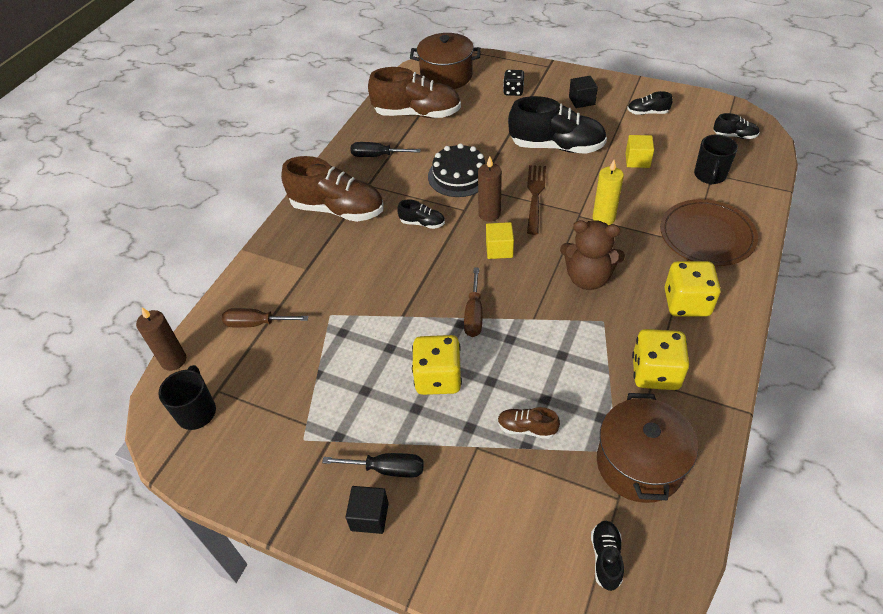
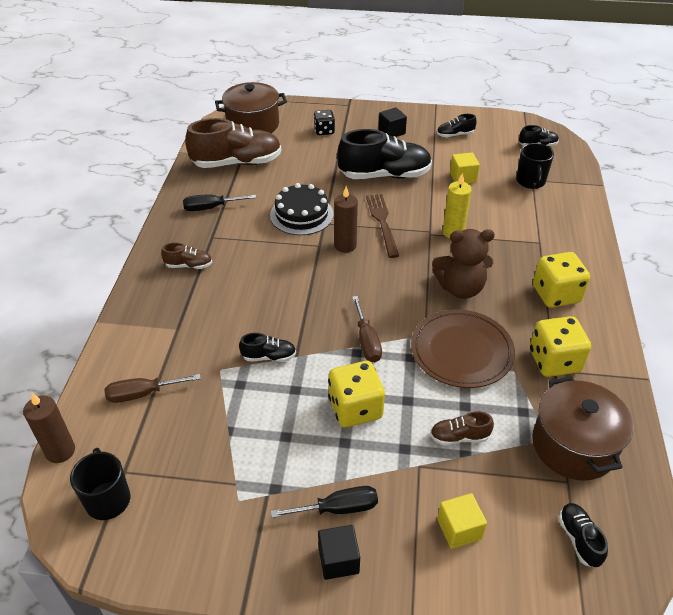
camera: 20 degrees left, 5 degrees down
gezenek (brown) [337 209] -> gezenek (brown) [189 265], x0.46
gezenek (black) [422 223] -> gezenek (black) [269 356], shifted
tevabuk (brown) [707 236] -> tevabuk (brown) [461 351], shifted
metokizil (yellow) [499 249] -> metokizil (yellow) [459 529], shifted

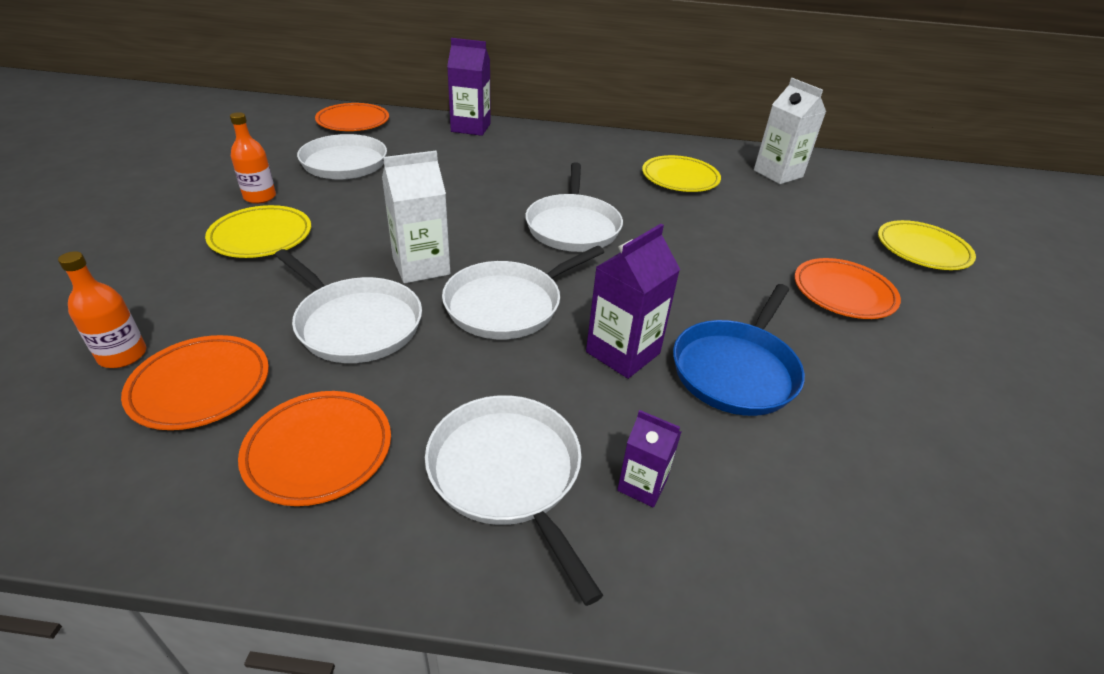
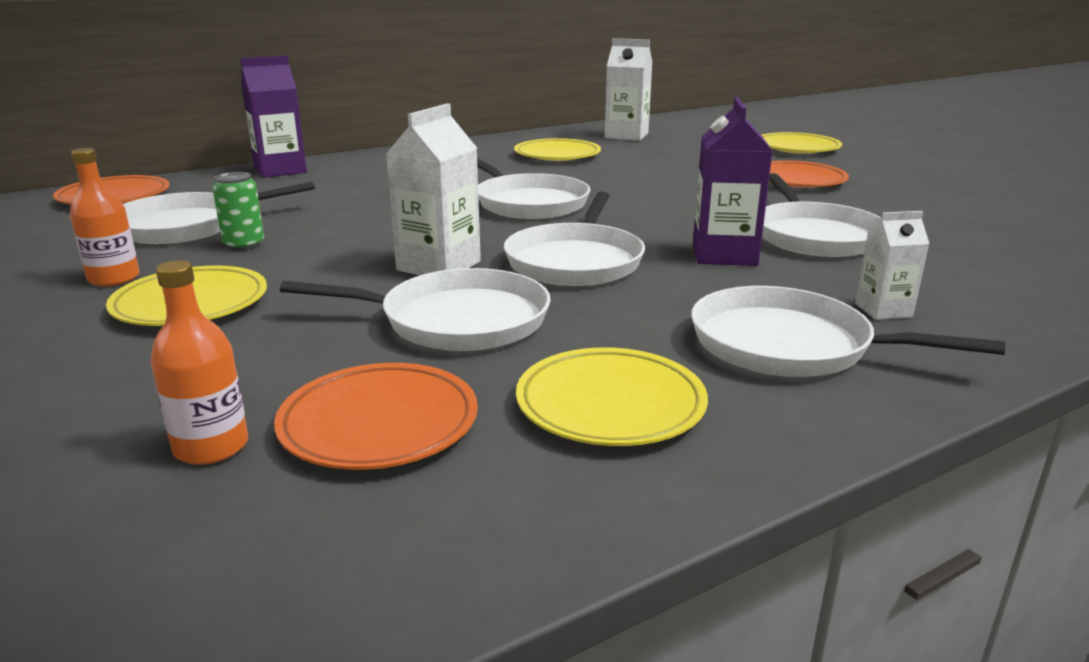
camera: 35 degrees left, 15 degrees down
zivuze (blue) [736 369] -> zivuze (white) [814 236]
tevabuk (orange) [319 450] -> tevabuk (yellow) [610 404]
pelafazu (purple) [642 485] -> pelafazu (white) [883 310]
none -> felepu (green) [244 245]

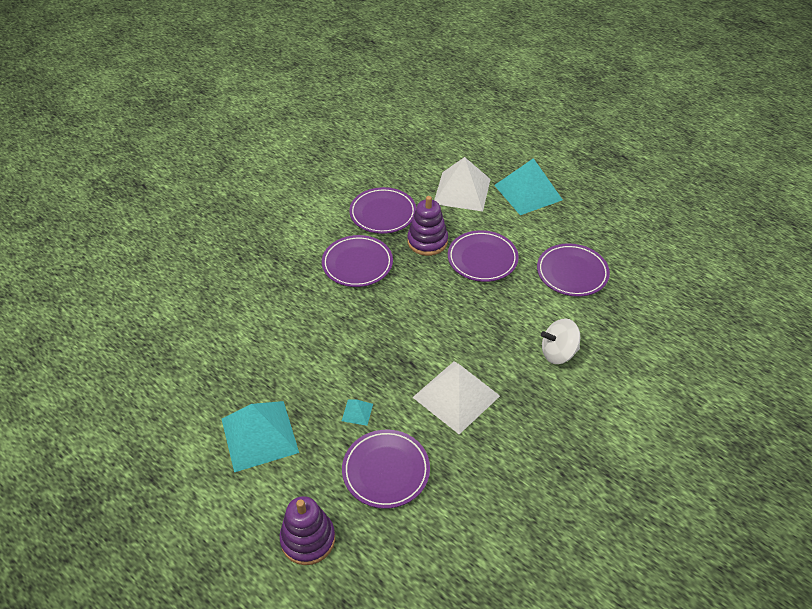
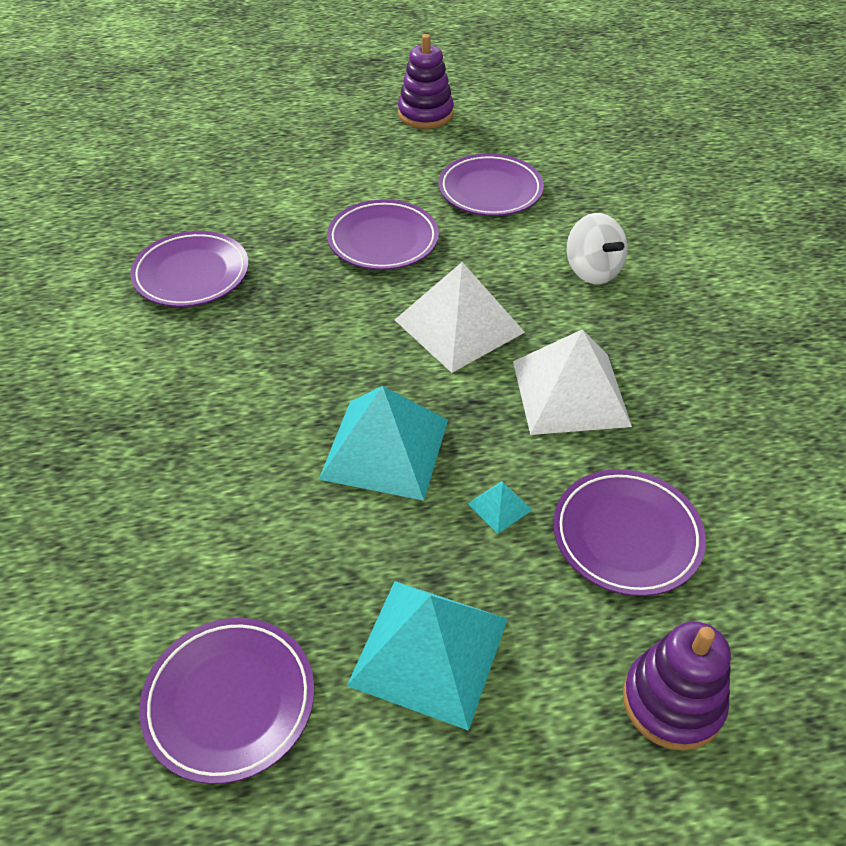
camera: 50 degrees left, 0 degrees up
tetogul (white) [462 191] -> tetogul (white) [459 325], shifted
tetogul (turquoise) [528 192] -> tetogul (turquoise) [385 449], shifted
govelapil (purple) [427 241] -> govelapil (purple) [425 114], shifted
tevabuk (purple) [357 264] -> tevabuk (purple) [229 701], shifted
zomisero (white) [558 353] -> zomisero (white) [592 271], 60 degrees counterclockwise

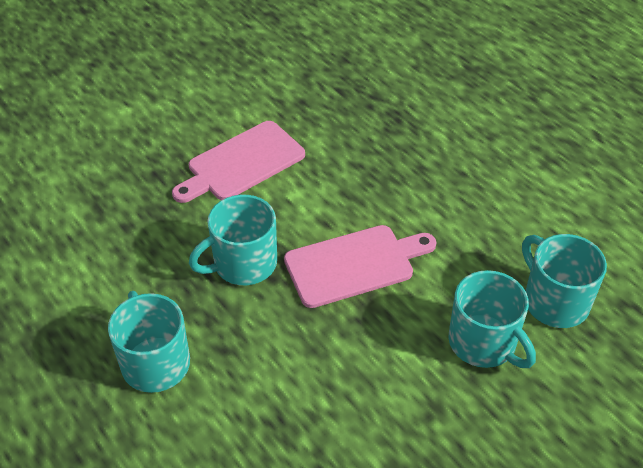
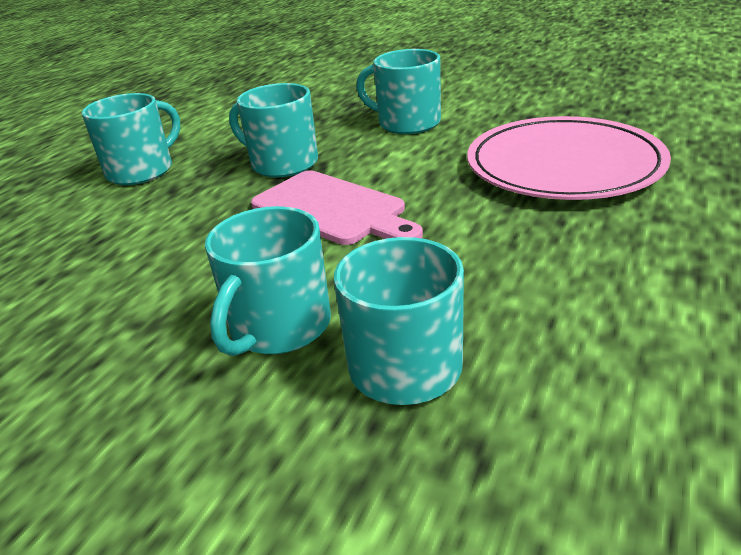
camera: 65 degrees right, 15 degrees down
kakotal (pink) [242 163] -> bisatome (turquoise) [407 123]
none -> tevabuk (pink) [564 165]

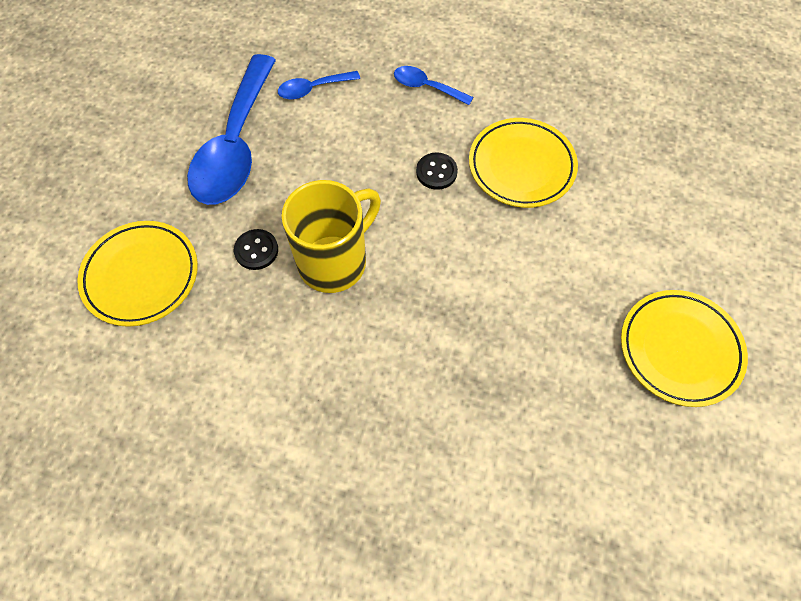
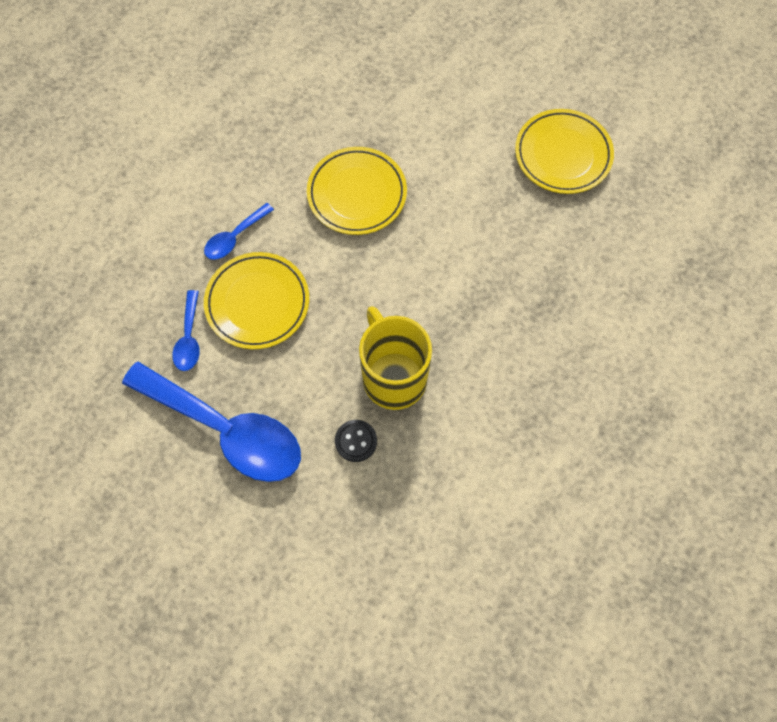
camera: 70 degrees left, 5 degrees up
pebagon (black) [436 172] -> none
tevabuk (yellow) [141 276] -> tevabuk (yellow) [257 303], shifted

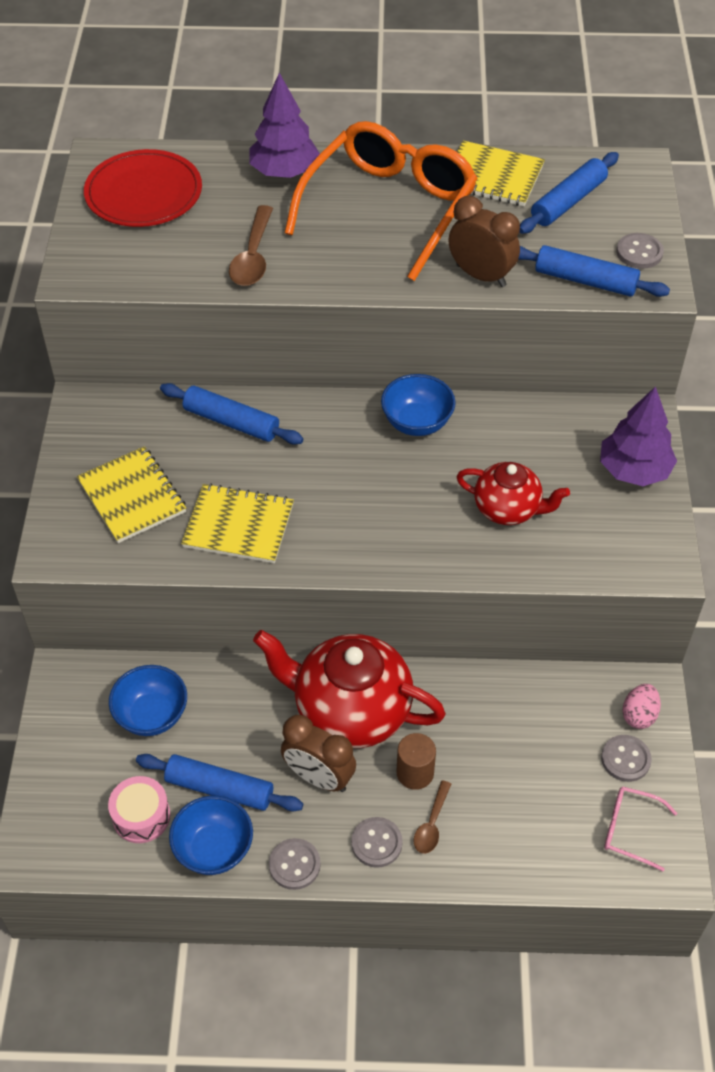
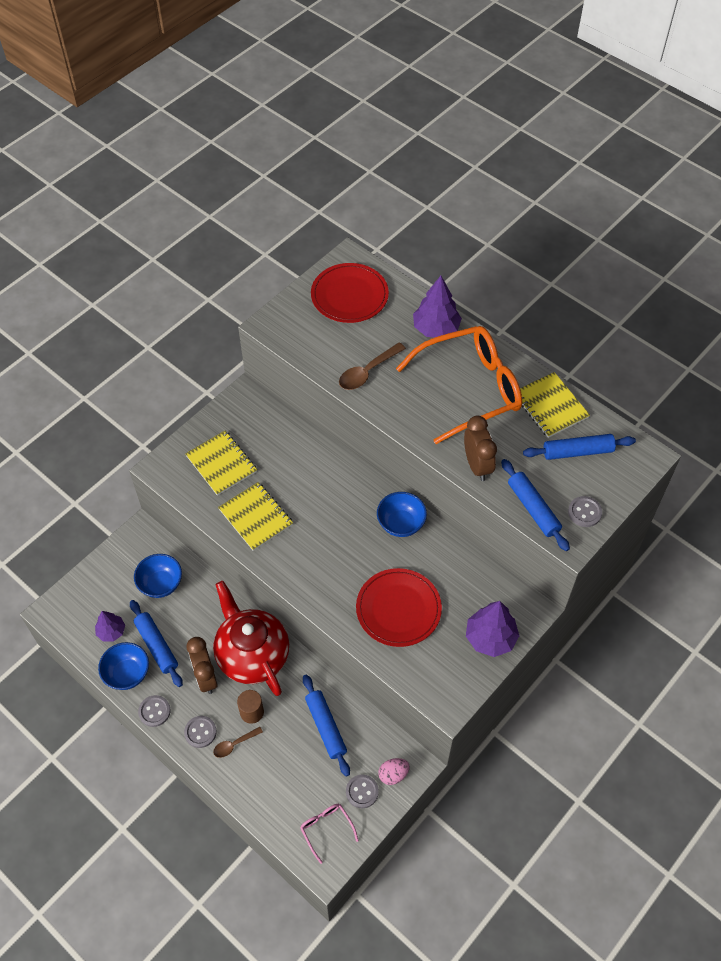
camera: 40 degrees right, 5 degrees up
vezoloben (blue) [231 422] -> vezoloben (blue) [325 727], shifted
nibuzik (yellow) [132 496] -> nibuzik (yellow) [221 464], 45 degrees counterclockwise
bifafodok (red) [508 509] -> tevabuk (red) [398 609]
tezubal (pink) [141 816] -> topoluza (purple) [111 631]

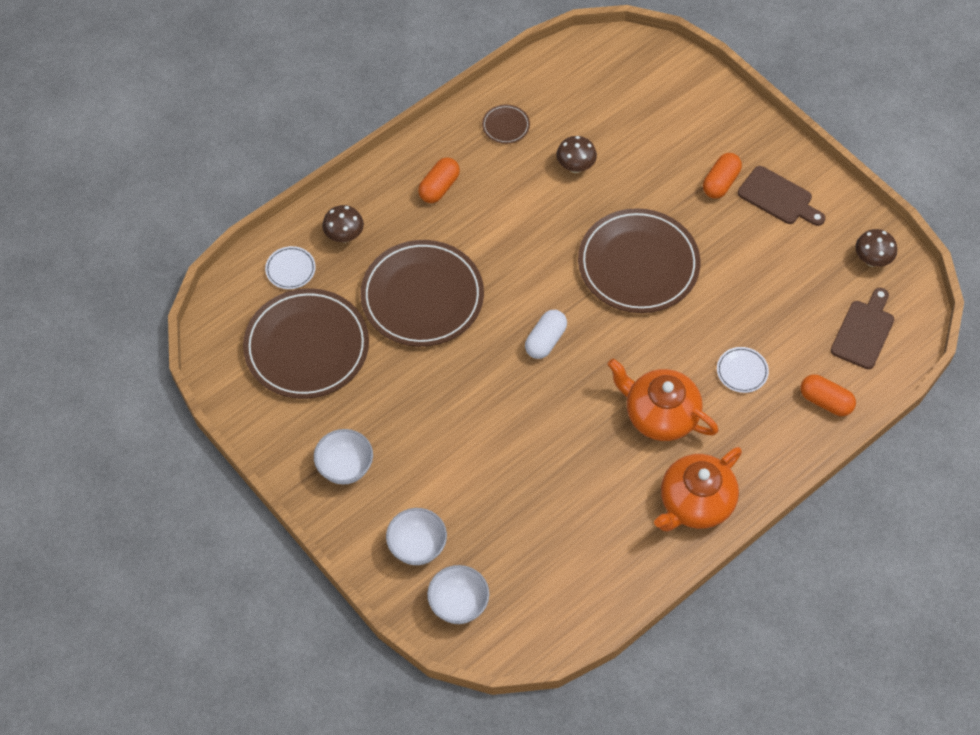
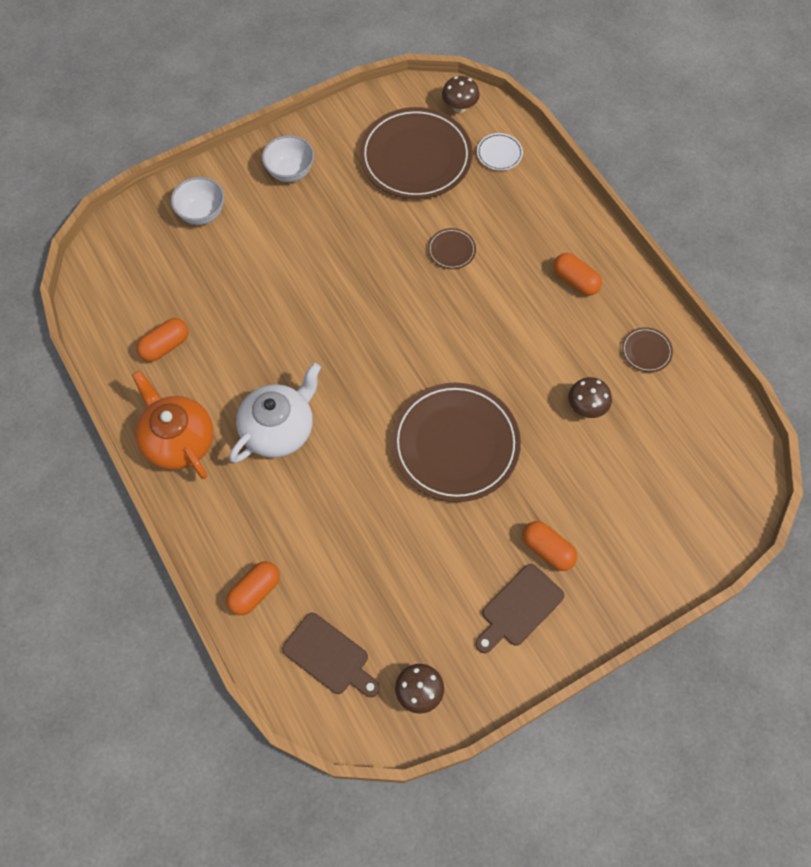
camera: 100 degrees right, 5 degrees up
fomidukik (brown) [344 236] -> fomidukik (brown) [459 107], shifted
tevabuk (brown) [422 296] -> tevabuk (brown) [451 250], x0.41
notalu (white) [545 340] -> none
tevabuk (white) [742 371] -> none
bifafodok (orange) [660 415] -> bifafodok (white) [279 429]
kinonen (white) [458 604] -> none
none -> notalu (orange) [165 346]

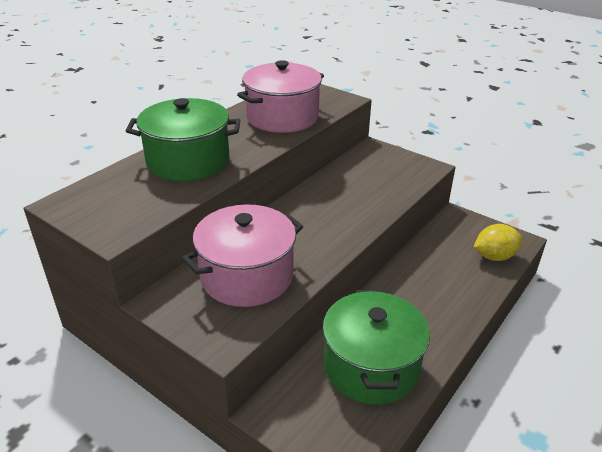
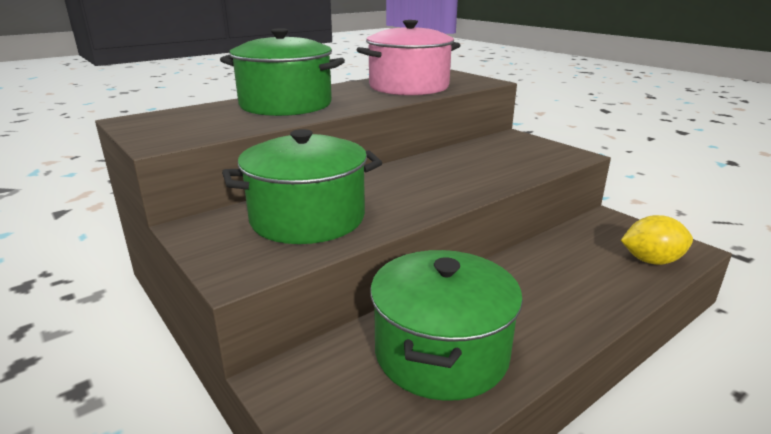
camera: 15 degrees right, 10 degrees down
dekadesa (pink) [247 276] -> dekadesa (green) [307 218]

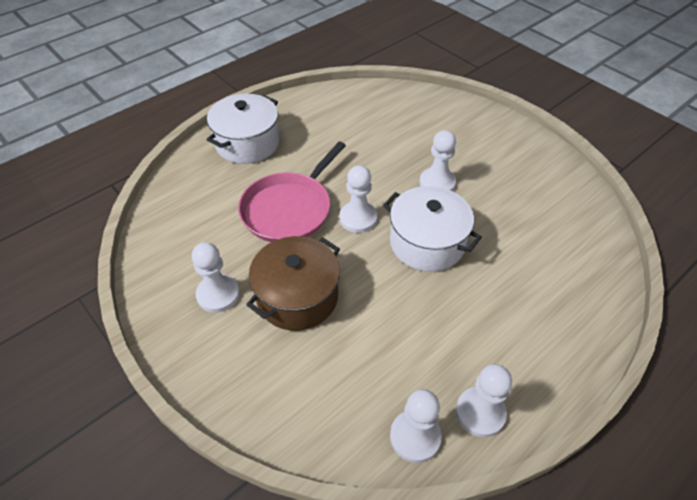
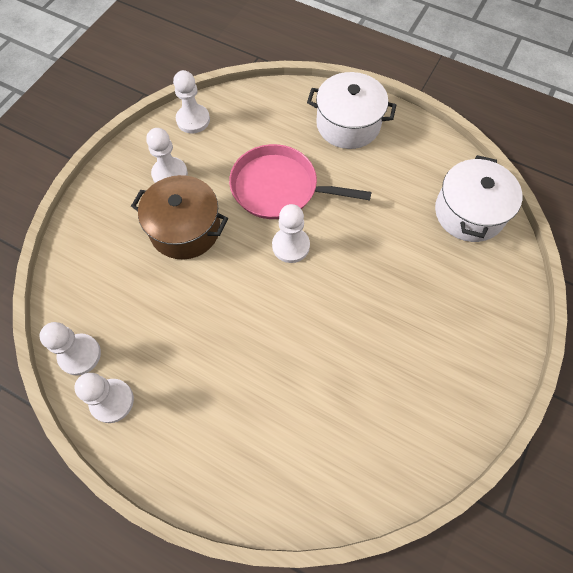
camera: 70 degrees right, 15 degrees up
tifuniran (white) [437 183] -> tifuniran (white) [193 120], shifted
dekadesa (white) [427 243] -> dekadesa (white) [469 212], shifted

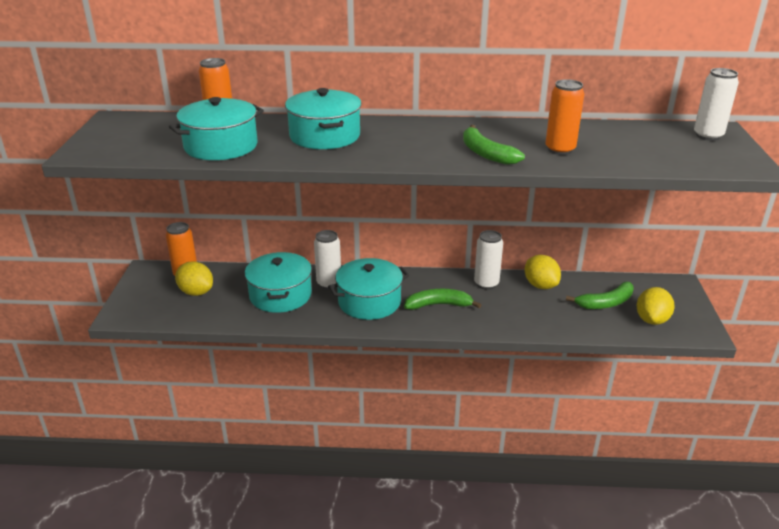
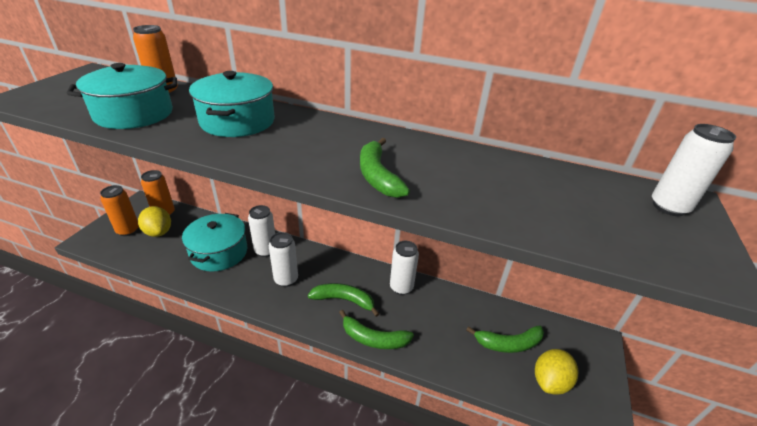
camera: 15 degrees right, 5 degrees up
felepu (orange) [560 150] -> felepu (orange) [128 230], shifted
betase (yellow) [540 285] -> none
dekadesa (turquoise) [369 301] -> felepu (white) [286 279]
none -> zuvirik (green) [374 339]

